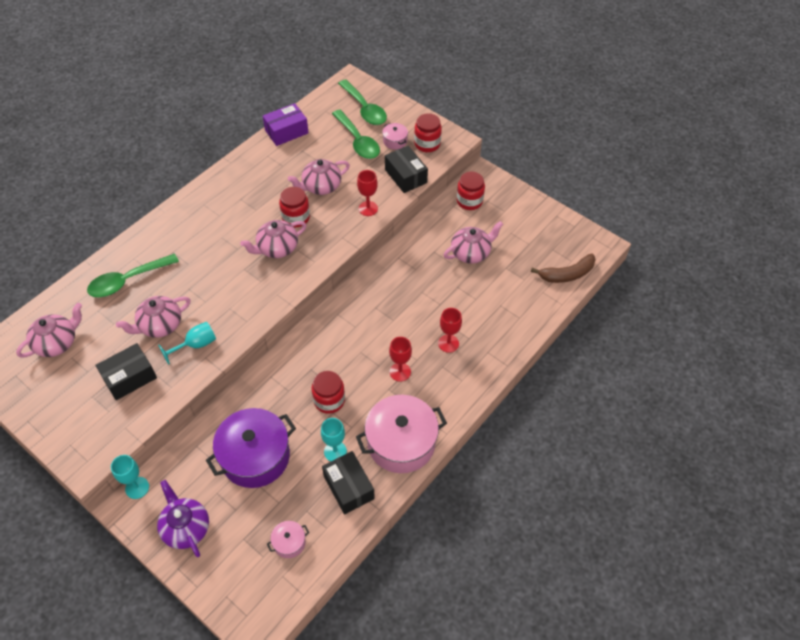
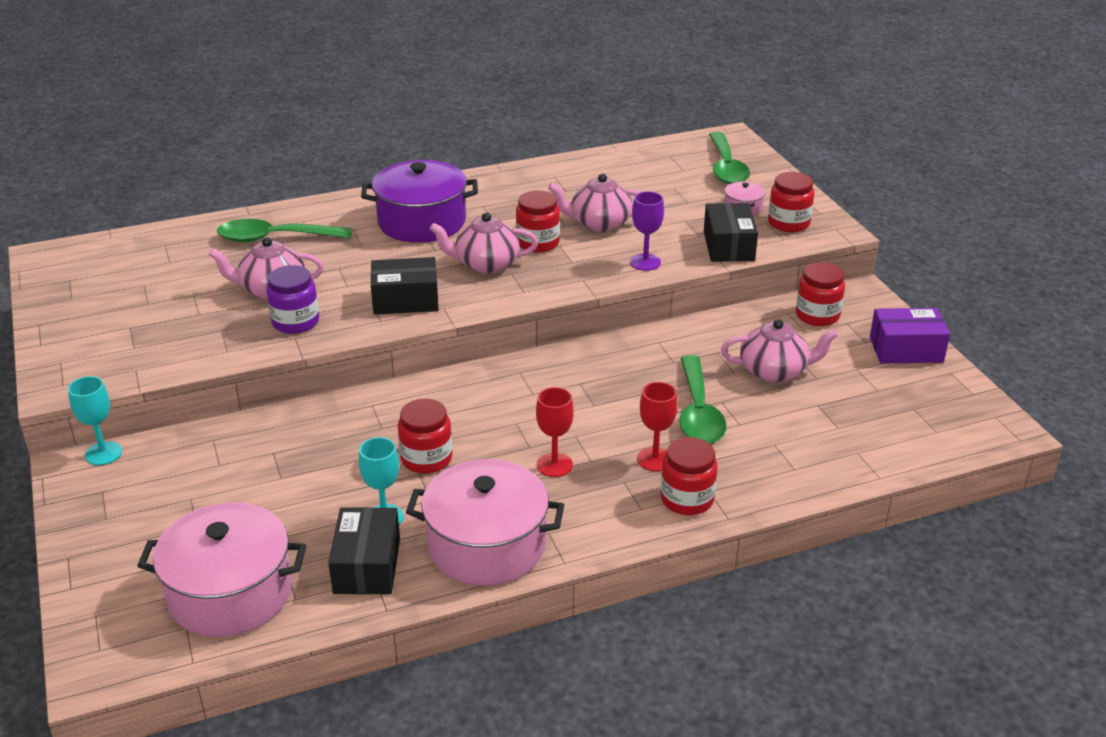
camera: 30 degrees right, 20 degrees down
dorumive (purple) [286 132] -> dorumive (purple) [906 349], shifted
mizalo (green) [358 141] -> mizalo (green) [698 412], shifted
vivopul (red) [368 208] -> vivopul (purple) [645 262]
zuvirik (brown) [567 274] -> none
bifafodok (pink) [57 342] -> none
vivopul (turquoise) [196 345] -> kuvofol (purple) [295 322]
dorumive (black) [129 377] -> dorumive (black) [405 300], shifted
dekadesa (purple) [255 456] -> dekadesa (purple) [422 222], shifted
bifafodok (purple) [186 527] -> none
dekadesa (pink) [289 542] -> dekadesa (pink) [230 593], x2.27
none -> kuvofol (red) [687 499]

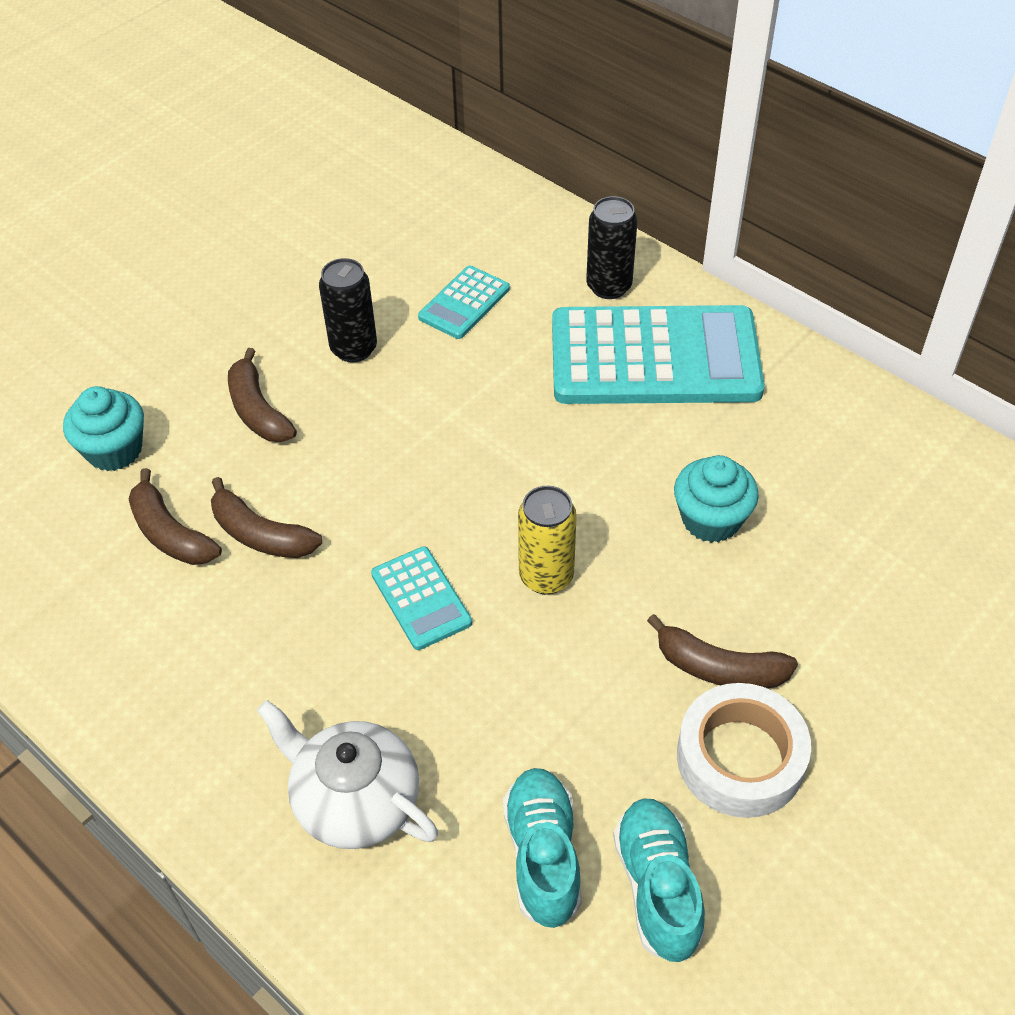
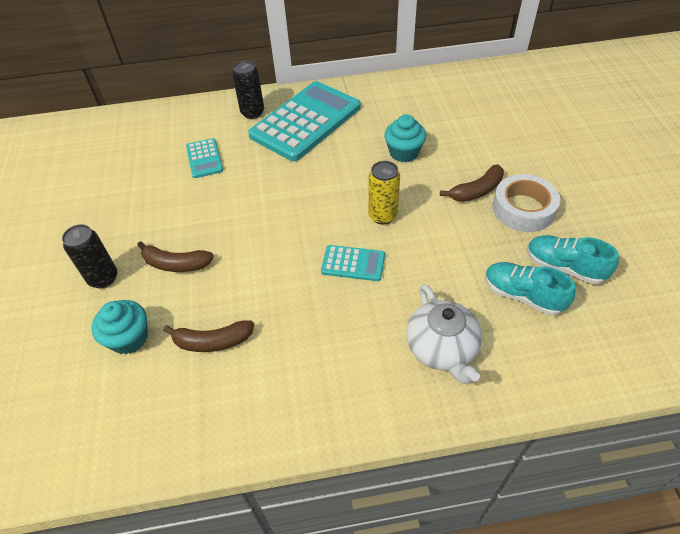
camera: 50 degrees left, 0 degrees up
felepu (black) [354 349] -> felepu (black) [103 278], shifted
zuvirik (brown) [261 534] -> none
bifafodok (white) [354 800] -> bifafodok (white) [442 348], 90 degrees counterclockwise

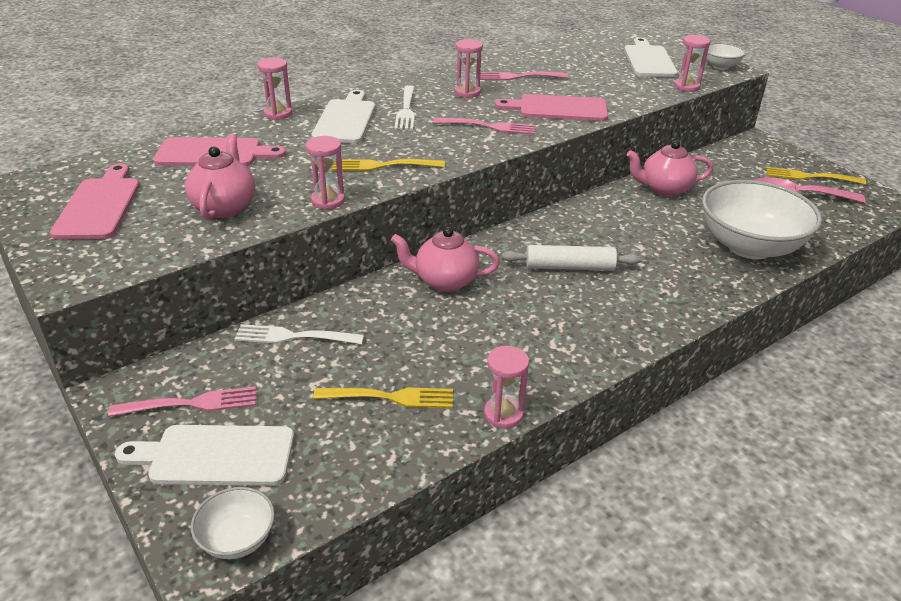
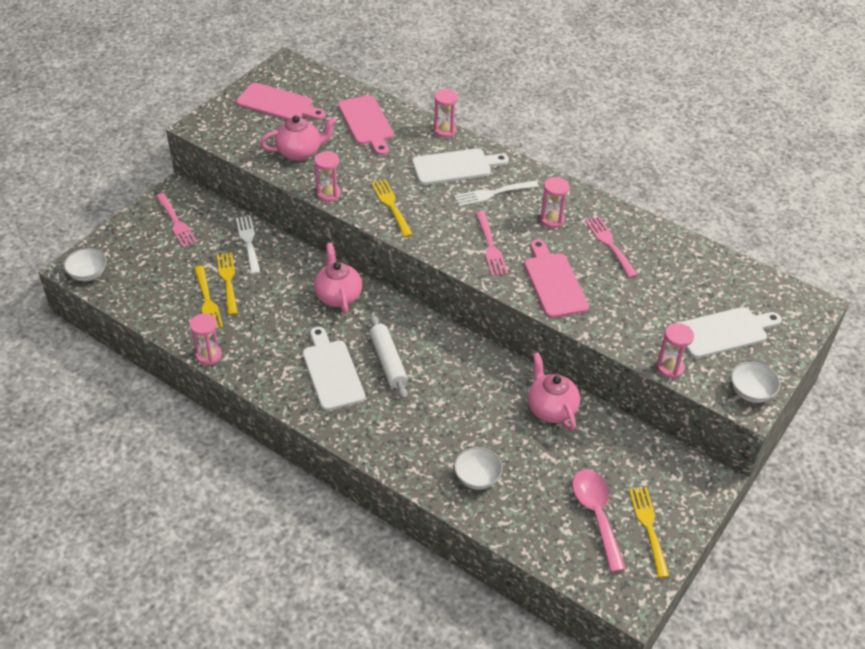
camera: 70 degrees right, 10 degrees up
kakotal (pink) [99 206] -> kakotal (pink) [278 104], 45 degrees clockwise
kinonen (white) [749 246] -> kinonen (white) [477 478], x0.46
kakotal (white) [215 456] -> kakotal (white) [332 372], shifted
none -> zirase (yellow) [228 281]

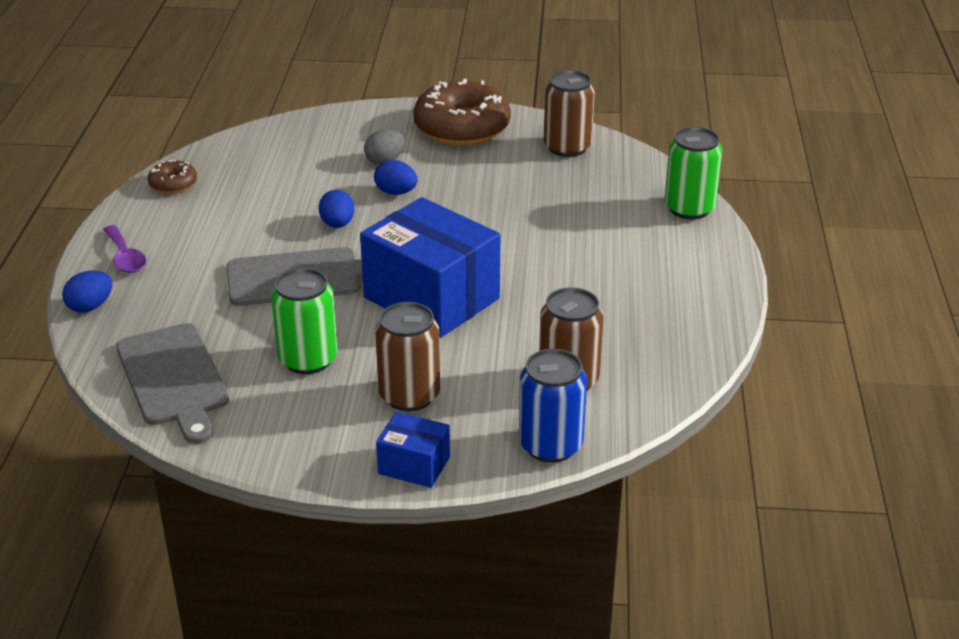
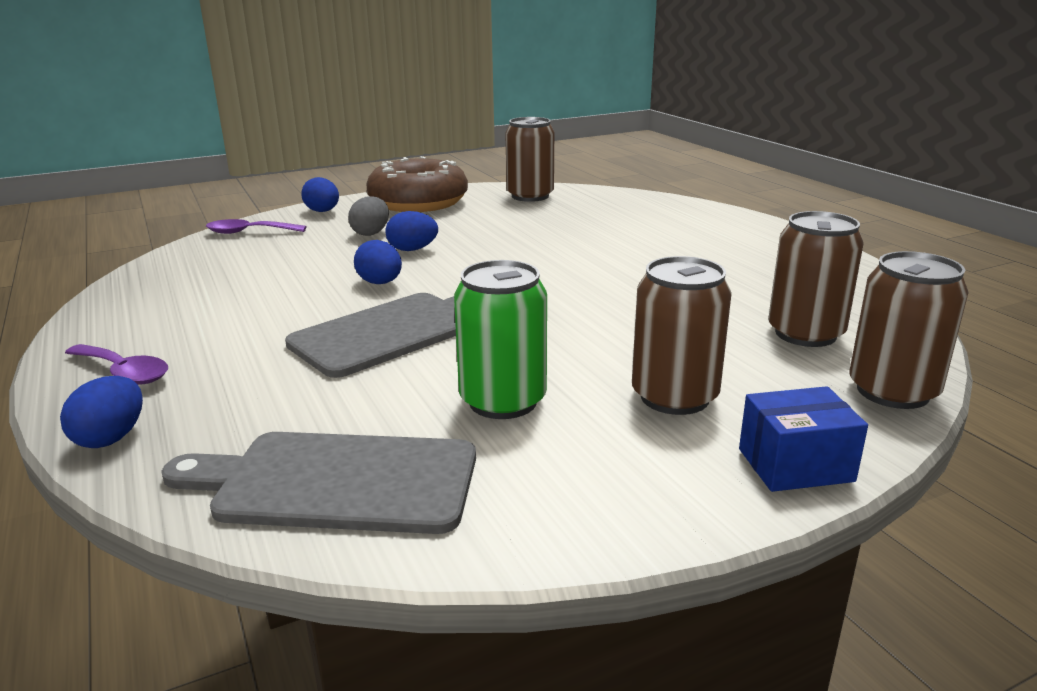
camera: 30 degrees left, 10 degrees down
felepu (green) [689 208] -> none
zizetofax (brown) [173 184] -> none
dorumive (blue) [431 298] -> none
kakotal (grey) [173 379] -> kakotal (grey) [336 482], 150 degrees clockwise
felepu (blue) [550 445] -> felepu (brown) [892 391]
none -> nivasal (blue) [322 211]
none -> mizalo (purple) [249 232]

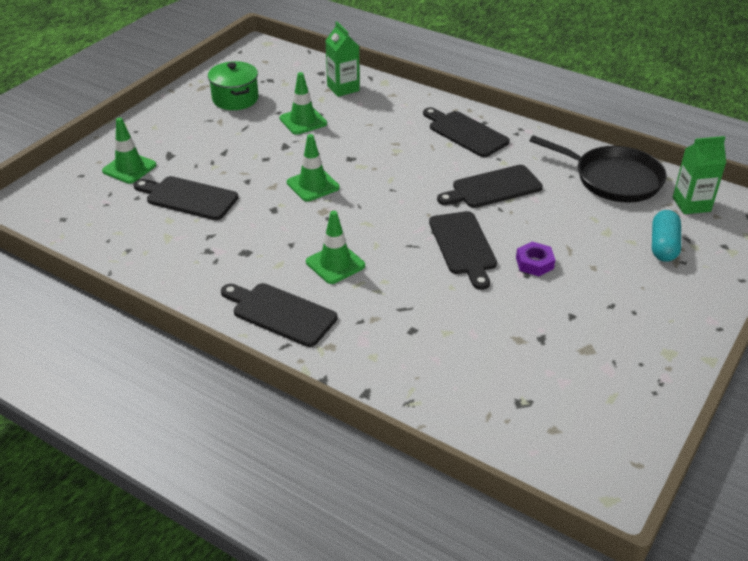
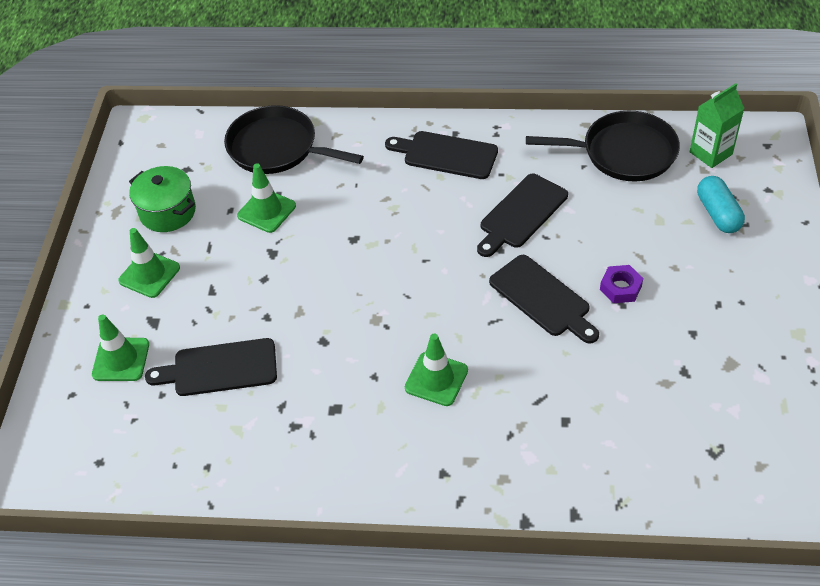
camera: 25 degrees left, 10 degrees up
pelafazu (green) [343 88] -> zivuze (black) [277 148]
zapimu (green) [313 185] -> zapimu (green) [149 274], shifted
kakotal (black) [280 313] -> none

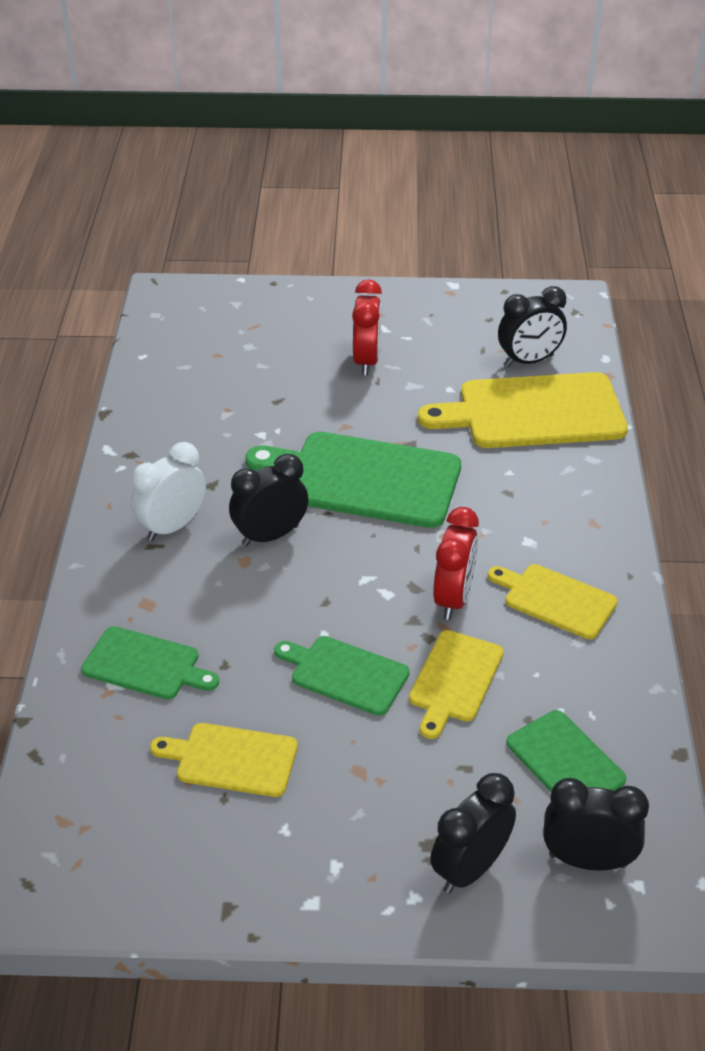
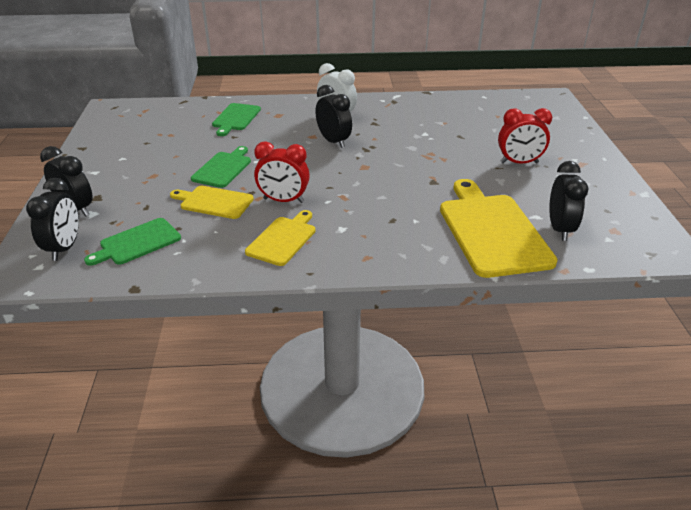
camera: 85 degrees right, 5 degrees down
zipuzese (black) [529 361] -> zipuzese (black) [560 229], 150 degrees counterclockwise
kakotal (green) [364 479] -> none
kakotal (yellow) [231 759] -> none

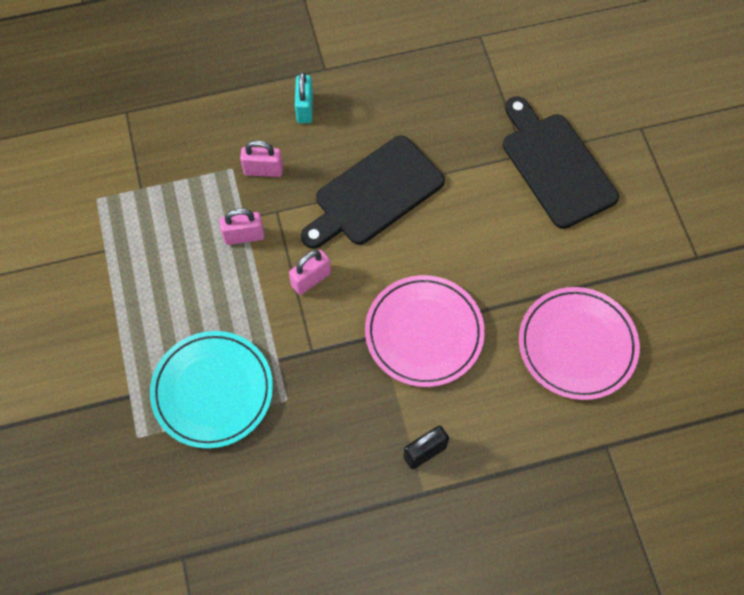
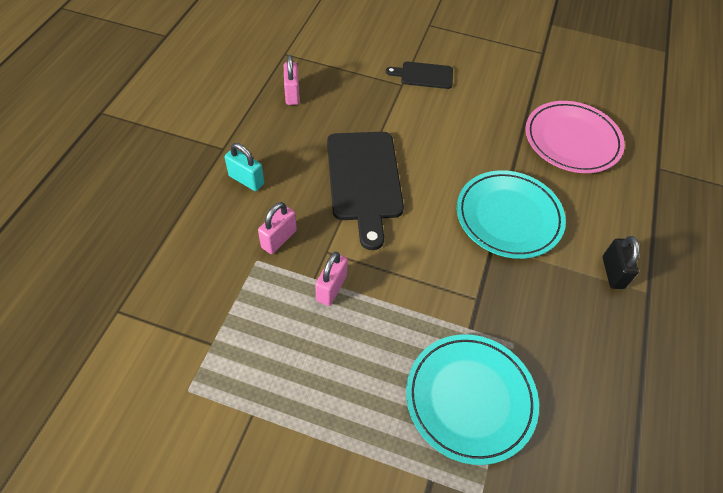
camera: 60 degrees left, 10 degrees down
kakotal (black) [555 165] -> kakotal (black) [423 75], x0.53
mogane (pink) [311 279] -> mogane (pink) [292 94], shifted
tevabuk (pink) [424 333] -> tevabuk (turquoise) [508 217]

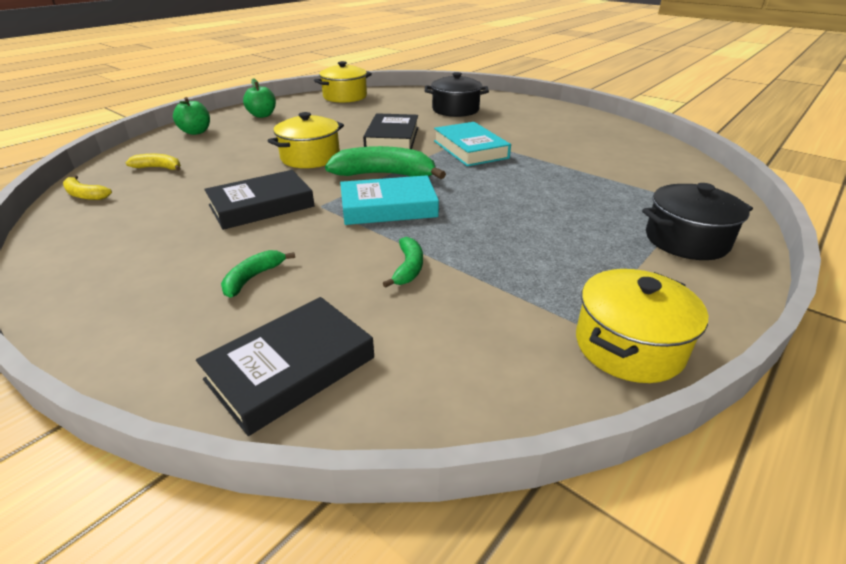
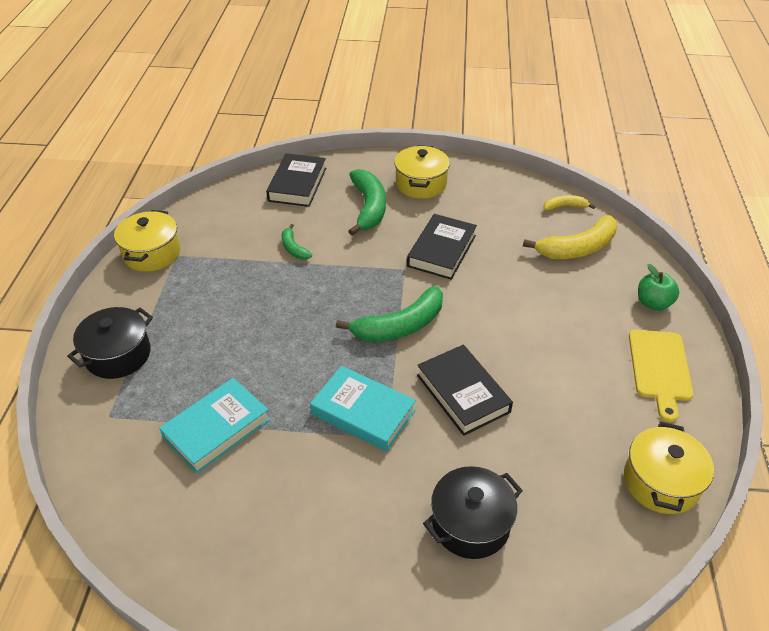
camera: 145 degrees right, 10 degrees up
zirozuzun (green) [262 115] -> kakotal (yellow) [659 368]
dekadesa (yellow) [310 157] -> dekadesa (yellow) [421 184], shifted
zuvirik (yellow) [159 168] -> zuvirik (yellow) [578 248], x1.91
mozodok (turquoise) [388 207] -> mozodok (turquoise) [217 428], shifted
zuvirik (green) [253 278] -> zuvirik (green) [368 208], x1.91

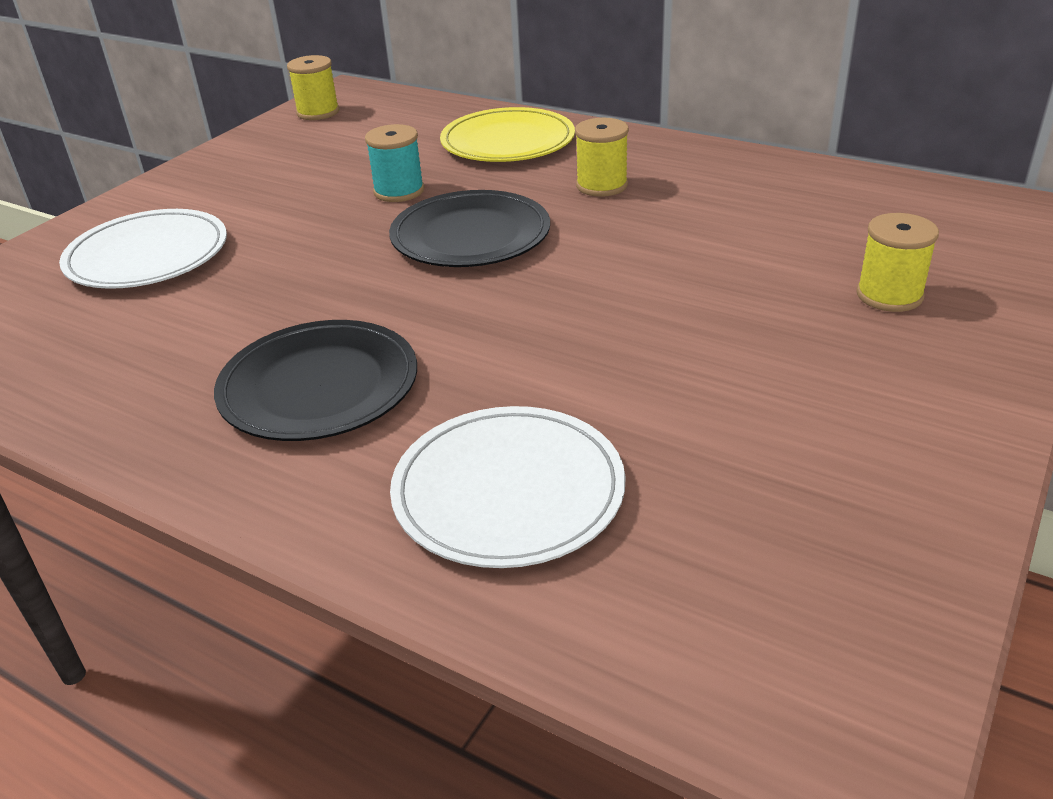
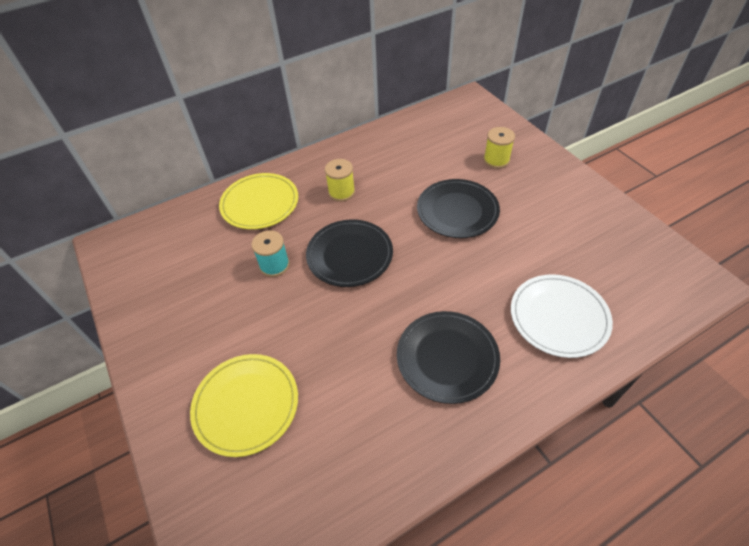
camera: 60 degrees left, 15 degrees up
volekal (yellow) [318 112] -> none
tevabuk (white) [147 255] -> tevabuk (yellow) [246 405]
none -> tevabuk (black) [457 211]

